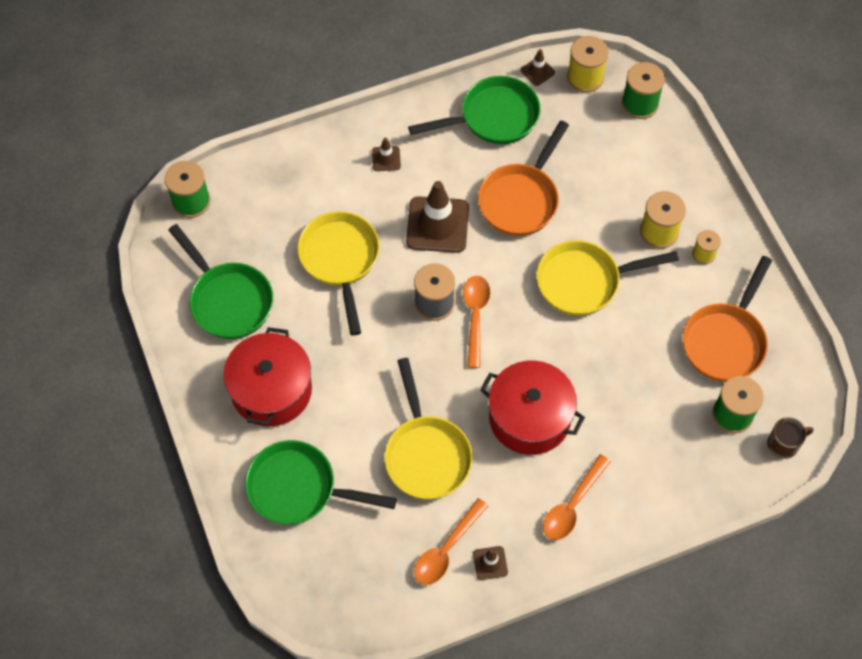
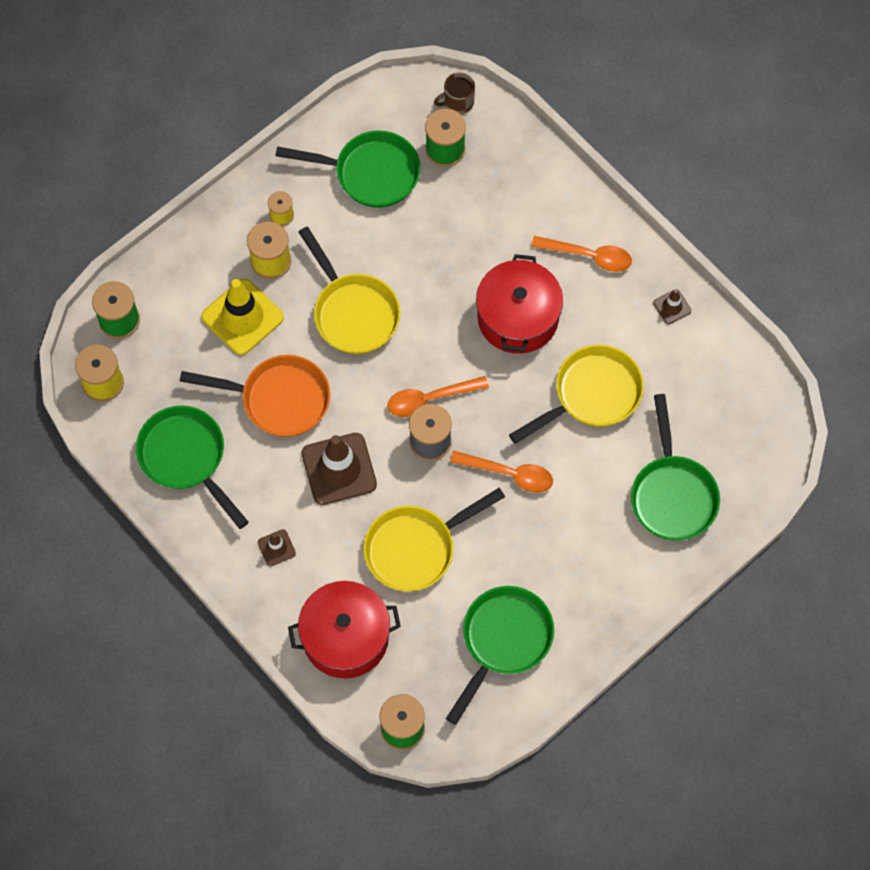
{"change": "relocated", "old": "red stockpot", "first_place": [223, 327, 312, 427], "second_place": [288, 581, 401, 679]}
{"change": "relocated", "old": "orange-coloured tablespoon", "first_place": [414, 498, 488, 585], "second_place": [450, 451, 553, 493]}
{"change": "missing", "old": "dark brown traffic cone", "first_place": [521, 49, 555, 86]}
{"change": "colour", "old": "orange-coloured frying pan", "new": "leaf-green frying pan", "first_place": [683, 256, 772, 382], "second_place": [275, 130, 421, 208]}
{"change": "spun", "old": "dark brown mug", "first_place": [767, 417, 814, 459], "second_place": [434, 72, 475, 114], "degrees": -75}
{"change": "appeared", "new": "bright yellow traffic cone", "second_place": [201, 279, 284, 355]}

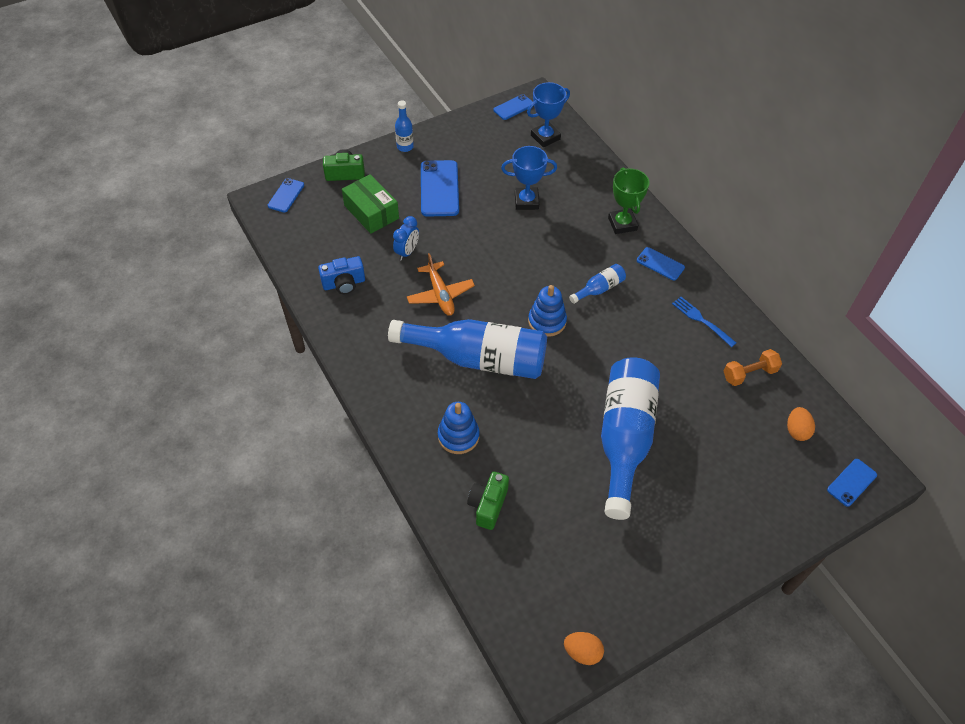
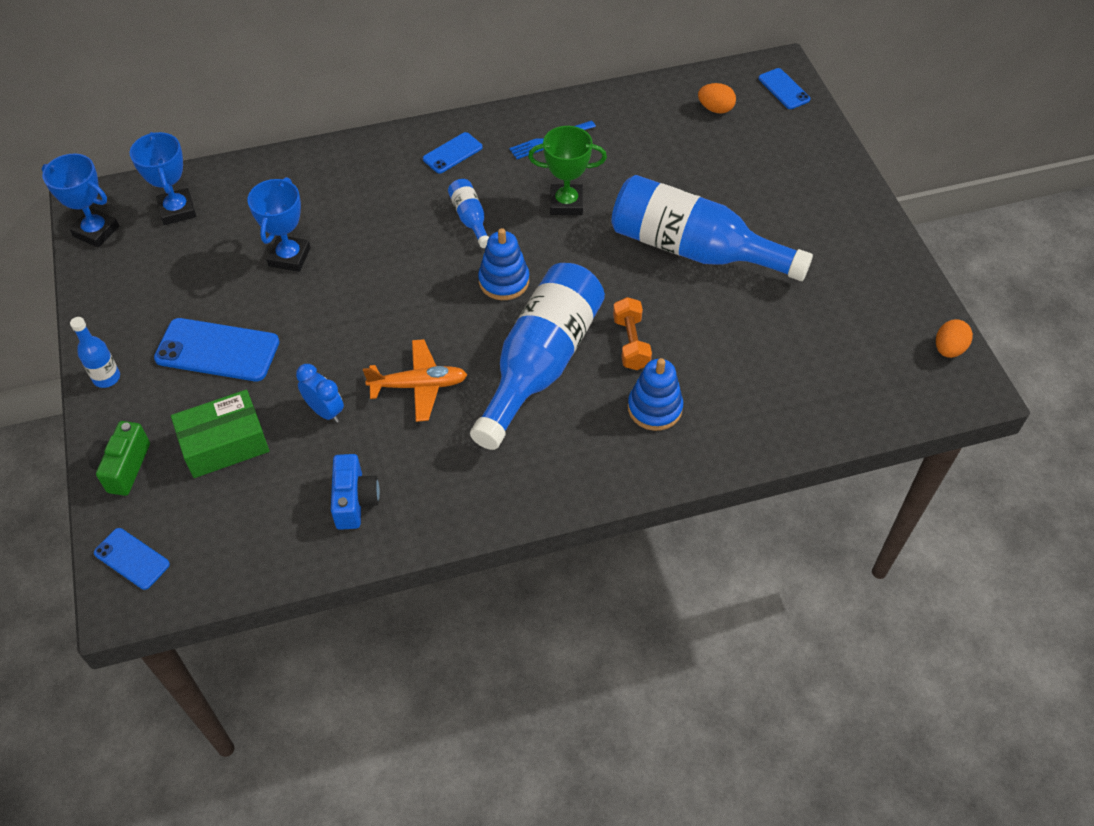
{"change": "missing", "old": "leaf-green photo camera", "first_place": [467, 472, 509, 530]}
{"change": "exchanged", "old": "cobalt smartphone", "new": "cobalt award cup", "first_place": [493, 94, 533, 120], "second_place": [42, 153, 119, 248]}
{"change": "relocated", "old": "leaf-green award cup", "first_place": [608, 167, 649, 234], "second_place": [528, 126, 607, 215]}
{"change": "relocated", "old": "orange-coloured dumbbell", "first_place": [724, 349, 782, 386], "second_place": [613, 297, 652, 370]}

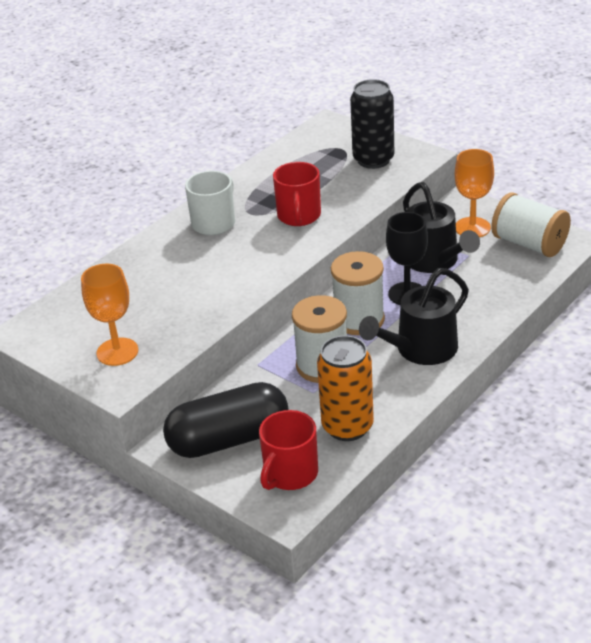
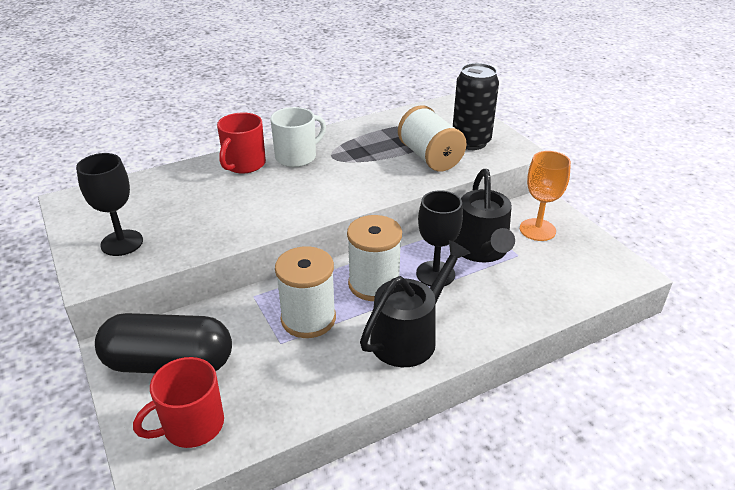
{"change": "colour", "old": "orange-coloured wine glass", "new": "black wine glass", "first_place": [81, 264, 138, 366], "second_place": [76, 153, 143, 256]}
{"change": "relocated", "old": "red mug", "first_place": [273, 162, 321, 226], "second_place": [217, 112, 266, 174]}
{"change": "missing", "old": "orange-coloured soda can", "first_place": [317, 335, 374, 441]}
{"change": "spun", "old": "black sprinkling can", "first_place": [359, 268, 469, 365], "second_place": [360, 240, 470, 367], "degrees": 150}
{"change": "relocated", "old": "snow-white bobbin", "first_place": [491, 192, 571, 257], "second_place": [398, 105, 467, 171]}

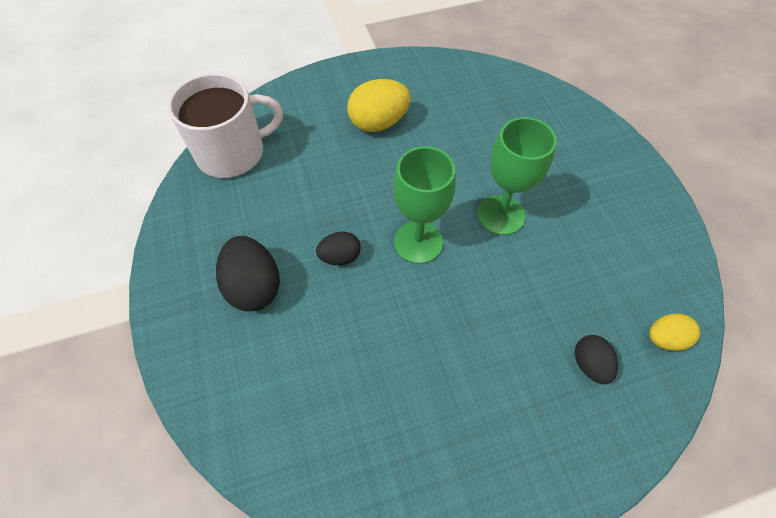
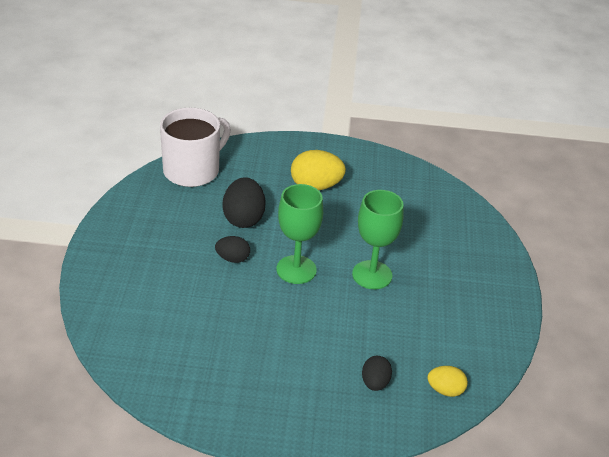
{"change": "spun", "old": "snow-white mug", "first_place": [168, 73, 283, 178], "second_place": [160, 108, 231, 187], "degrees": -45}
{"change": "relocated", "old": "black toy egg", "first_place": [216, 236, 280, 311], "second_place": [223, 177, 266, 228]}

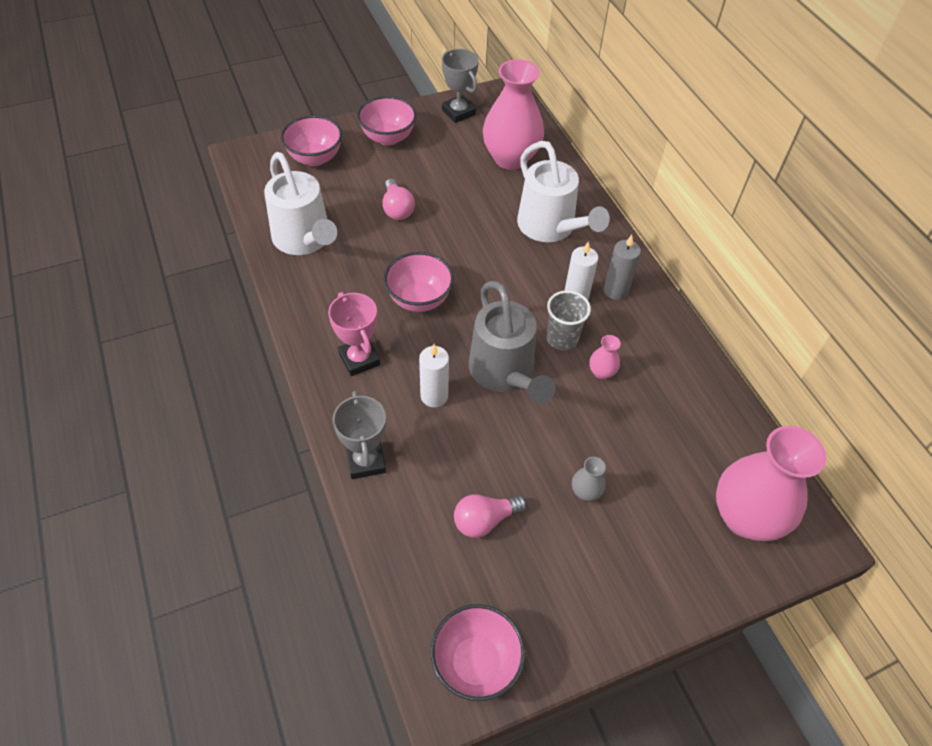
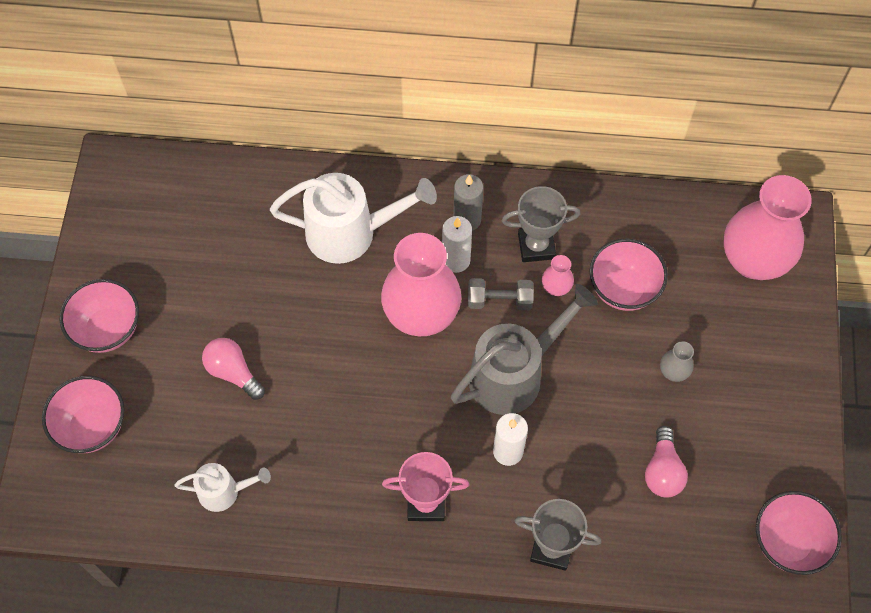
{"change": "size", "old": "snow-white sprinkling can", "first_place": [264, 152, 337, 255], "second_place": [174, 463, 271, 512], "factor": 0.54}
{"change": "spun", "old": "pink light bulb", "first_place": [382, 179, 415, 220], "second_place": [202, 338, 265, 400], "degrees": -150}
{"change": "relocated", "old": "pink deep dish", "first_place": [384, 252, 454, 312], "second_place": [589, 239, 668, 311]}
{"change": "relocated", "old": "gray award cup", "first_place": [442, 49, 479, 123], "second_place": [502, 186, 580, 262]}
{"change": "spun", "old": "gray sprinkling can", "first_place": [469, 281, 555, 404], "second_place": [451, 284, 598, 415], "degrees": -45}
{"change": "relocated", "old": "pink flower vase", "first_place": [483, 59, 544, 170], "second_place": [381, 233, 461, 336]}
{"change": "exchanged", "old": "gray cup", "new": "gray dumbbell", "first_place": [547, 290, 591, 351], "second_place": [468, 278, 534, 310]}

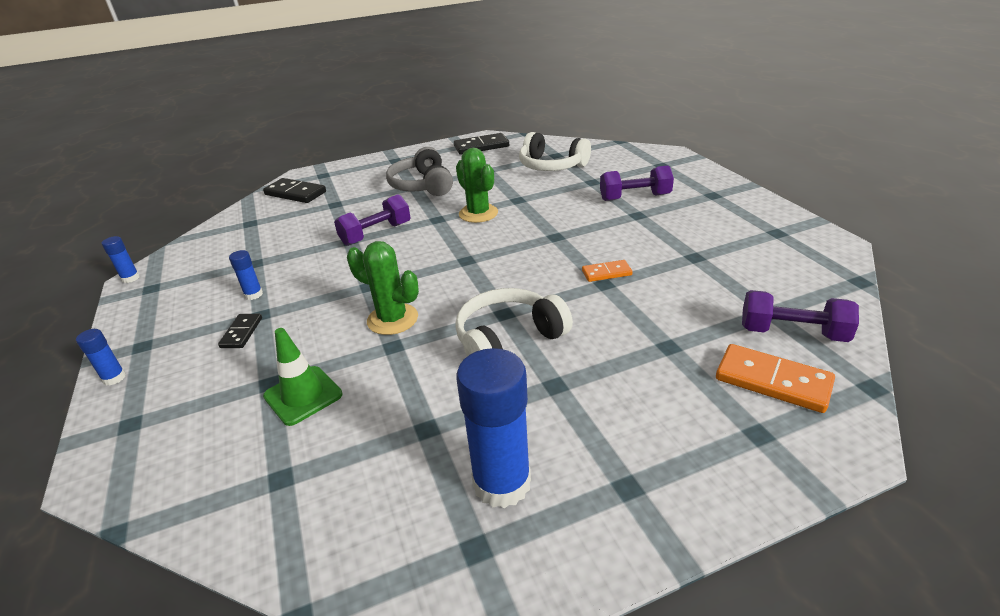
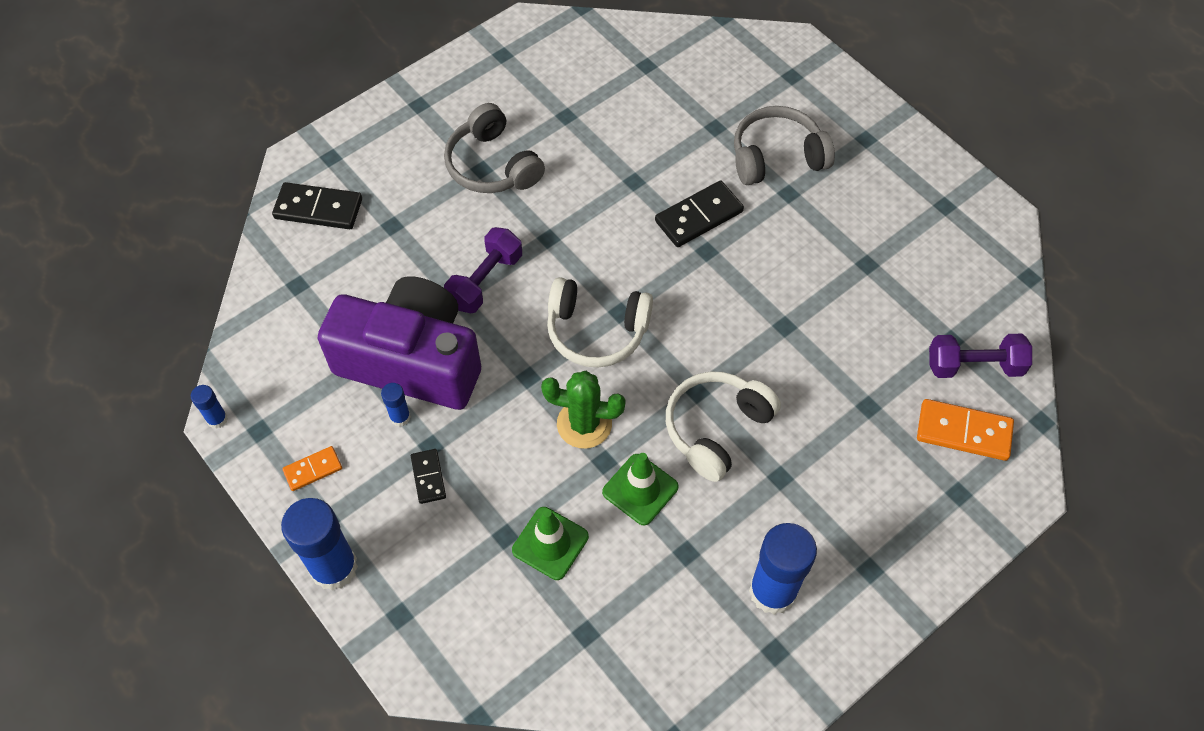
{"change": "size", "old": "cobalt glue stick", "first_place": [76, 329, 126, 385], "second_place": [281, 498, 358, 591], "factor": 2.14}
{"change": "relocated", "old": "black domino tile", "first_place": [454, 133, 509, 155], "second_place": [655, 181, 744, 247]}
{"change": "missing", "old": "leaf-green saguaro cactus", "first_place": [456, 148, 498, 223]}
{"change": "relocated", "old": "snow-white headphones", "first_place": [519, 132, 591, 171], "second_place": [547, 277, 653, 368]}
{"change": "relocated", "old": "orange-coloured domino tile", "first_place": [582, 260, 633, 282], "second_place": [282, 446, 342, 491]}
{"change": "exchanged", "old": "royal purple dumbbell", "new": "gray headphones", "first_place": [600, 165, 674, 201], "second_place": [734, 106, 835, 185]}
{"change": "appeared", "new": "royal purple photo camera", "second_place": [318, 276, 481, 410]}
{"change": "appeared", "new": "leaf-green traffic cone", "second_place": [602, 453, 679, 526]}

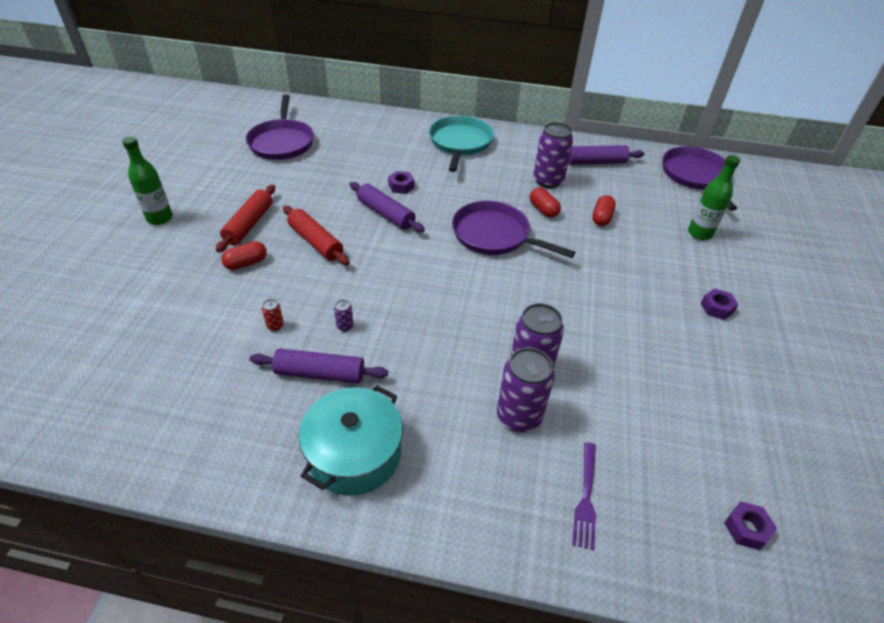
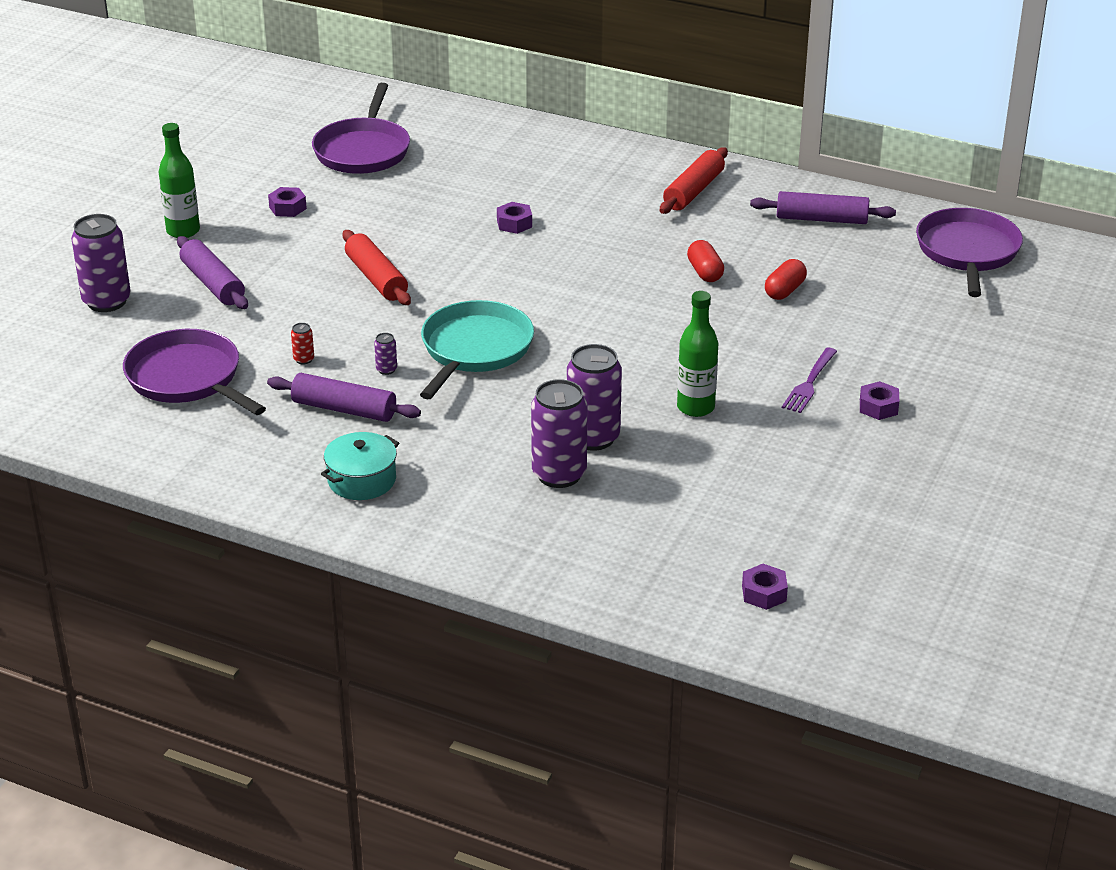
{"change": "relocated", "old": "red dough roller", "first_place": [216, 185, 275, 253], "second_place": [660, 147, 728, 214]}
{"change": "missing", "old": "red pill", "first_place": [221, 241, 267, 270]}
{"change": "size", "old": "turquoise stockpot", "first_place": [299, 385, 403, 496], "second_place": [321, 432, 399, 500], "factor": 0.66}
{"change": "relocated", "old": "royal purple dough roller", "first_place": [350, 182, 425, 232], "second_place": [177, 236, 248, 309]}
{"change": "relocated", "old": "turquoise frying pan", "first_place": [429, 116, 494, 172], "second_place": [420, 300, 534, 399]}
{"change": "relocated", "old": "royal purple frying pan", "first_place": [452, 201, 575, 258], "second_place": [123, 329, 266, 415]}
{"change": "relocated", "old": "royal purple soda can", "first_place": [534, 122, 573, 188], "second_place": [71, 214, 131, 312]}
{"change": "relocated", "old": "royal purple fork", "first_place": [572, 442, 596, 550], "second_place": [782, 348, 837, 413]}
{"change": "relocated", "old": "leaf-green drink bottle", "first_place": [688, 155, 740, 240], "second_place": [677, 291, 718, 417]}
{"change": "appeared", "new": "royal purple hex nut", "second_place": [268, 187, 307, 217]}

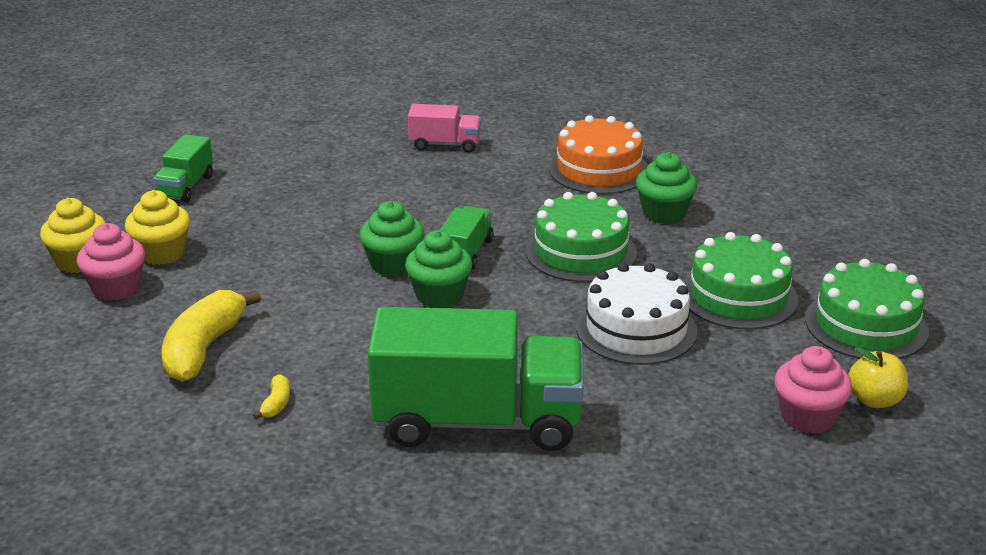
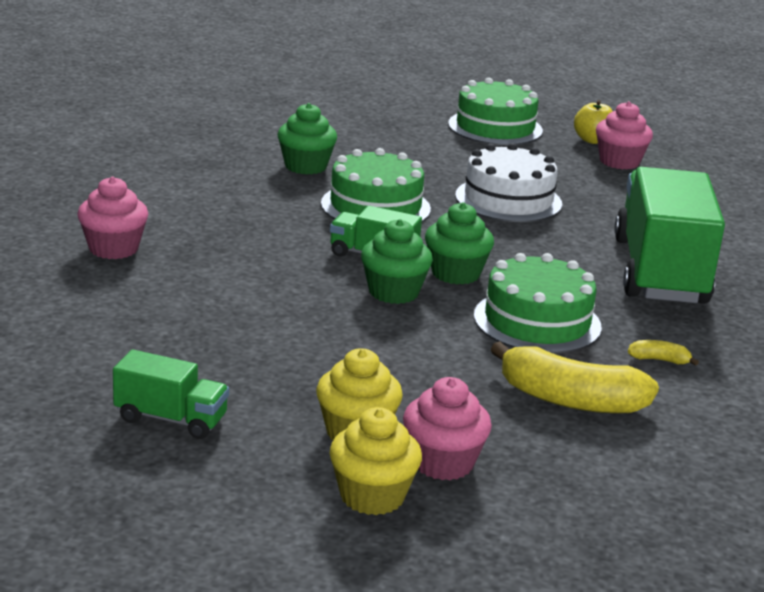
{"change": "exchanged", "old": "pink truck", "new": "pink fairy cake", "first_place": [408, 104, 481, 153], "second_place": [77, 177, 148, 259]}
{"change": "missing", "old": "orange-coloured gateau", "first_place": [549, 115, 648, 194]}
{"change": "relocated", "old": "leaf-green gateau", "first_place": [683, 232, 799, 330], "second_place": [474, 253, 602, 354]}

